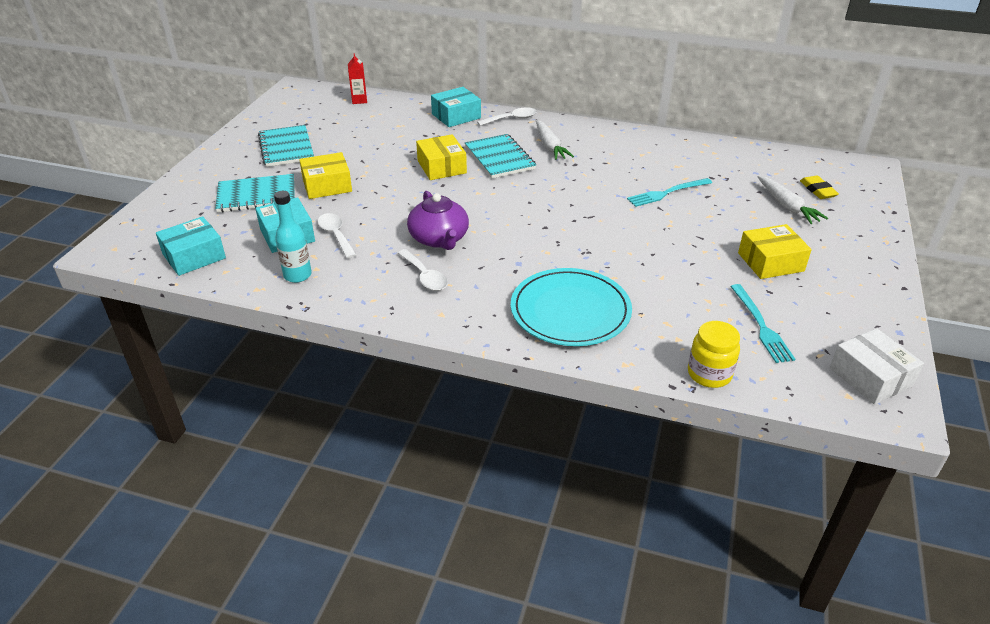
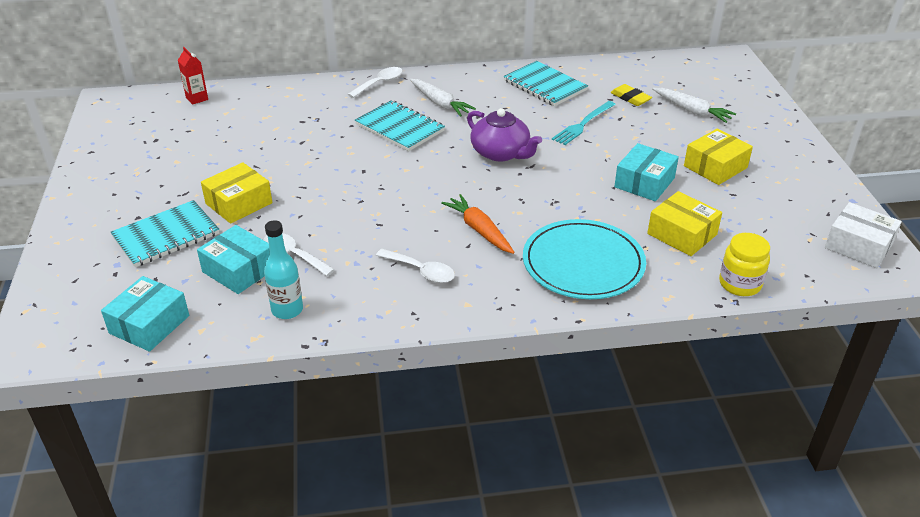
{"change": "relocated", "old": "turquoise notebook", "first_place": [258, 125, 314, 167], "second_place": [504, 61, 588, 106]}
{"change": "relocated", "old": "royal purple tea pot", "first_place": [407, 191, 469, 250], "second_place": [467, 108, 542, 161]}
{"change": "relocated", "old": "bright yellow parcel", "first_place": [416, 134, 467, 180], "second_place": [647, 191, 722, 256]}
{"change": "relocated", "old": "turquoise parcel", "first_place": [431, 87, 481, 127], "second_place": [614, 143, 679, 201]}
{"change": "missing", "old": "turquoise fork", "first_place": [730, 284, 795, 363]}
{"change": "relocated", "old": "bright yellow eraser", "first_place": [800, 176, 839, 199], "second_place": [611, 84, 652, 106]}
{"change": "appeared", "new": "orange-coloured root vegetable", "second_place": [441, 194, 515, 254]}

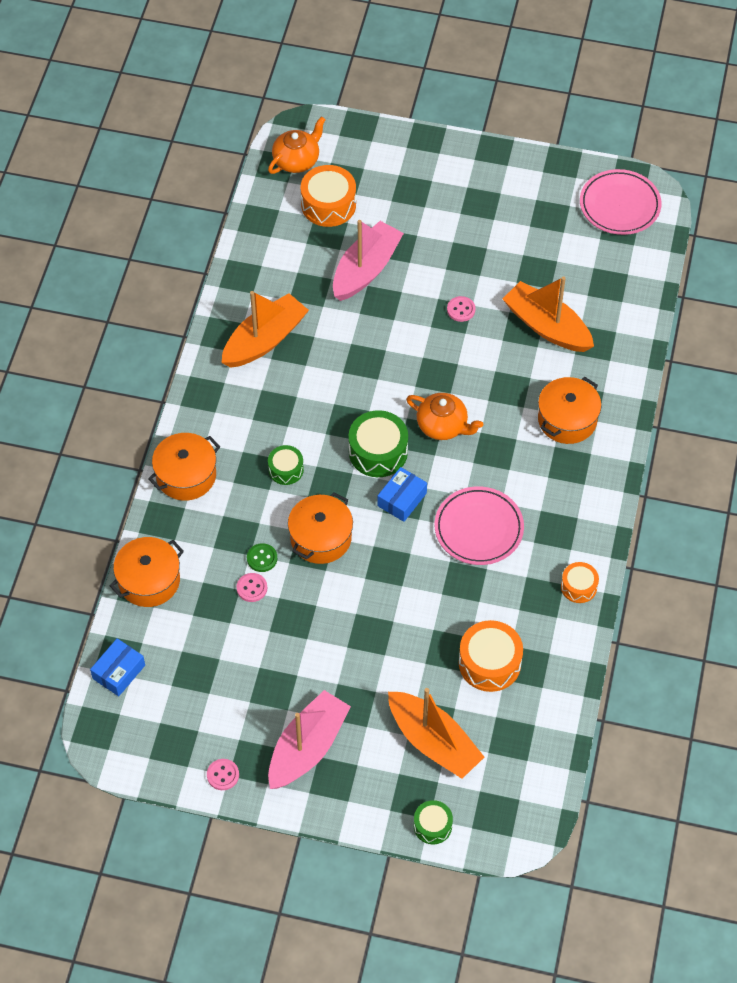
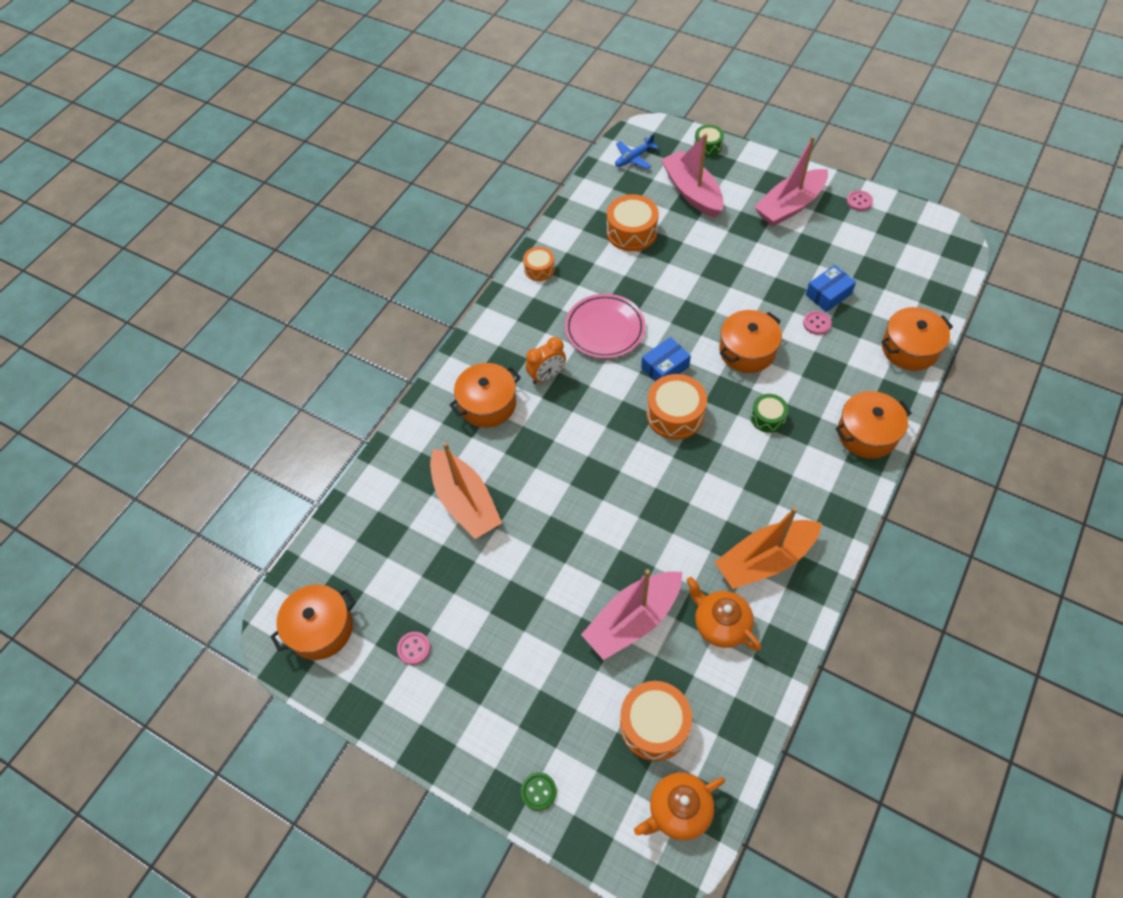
{"change": "relocated", "old": "cobalt parcel", "first_place": [90, 638, 145, 696], "second_place": [806, 265, 856, 312]}
{"change": "relocated", "old": "leaf-green shirt button", "first_place": [247, 543, 277, 572], "second_place": [521, 772, 556, 811]}
{"change": "colour", "old": "leaf-green toy drum", "new": "orange-coloured toy drum", "first_place": [349, 410, 408, 477], "second_place": [647, 374, 707, 440]}
{"change": "colour", "old": "orange-coloured boat", "new": "pink boat", "first_place": [388, 688, 484, 779], "second_place": [661, 133, 724, 218]}
{"change": "relocated", "old": "orange-coloured tea pot", "first_place": [406, 393, 483, 440], "second_place": [686, 577, 761, 651]}
{"change": "relocated", "old": "pink shirt button", "first_place": [447, 296, 476, 322], "second_place": [397, 632, 430, 665]}
{"change": "exchanged", "old": "pink dinner plate", "new": "orange-coloured stockpot", "first_place": [580, 169, 662, 235], "second_place": [270, 584, 356, 660]}
{"change": "appeared", "new": "orange-coloured alarm clock", "second_place": [526, 337, 566, 384]}
{"change": "appeared", "new": "cobalt aeroplane", "second_place": [615, 134, 659, 169]}

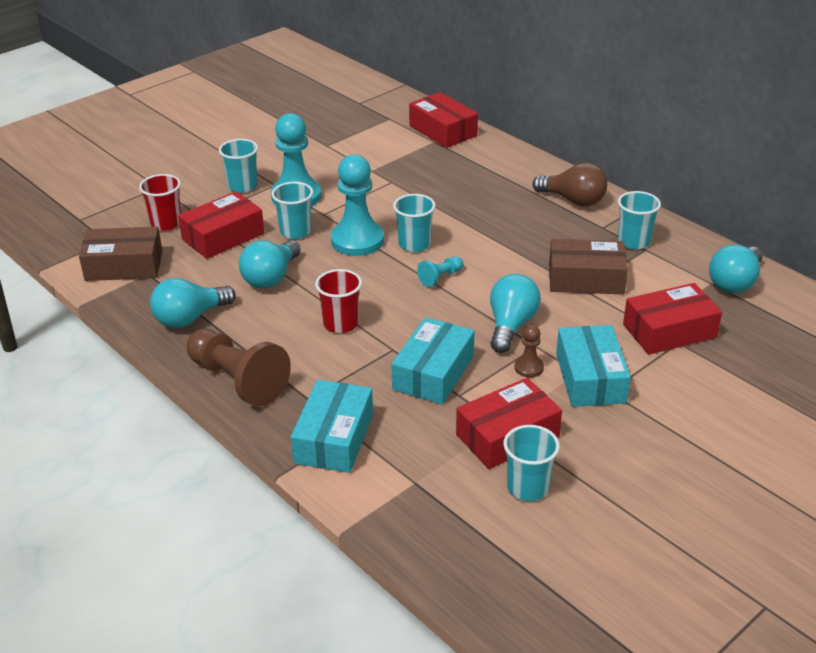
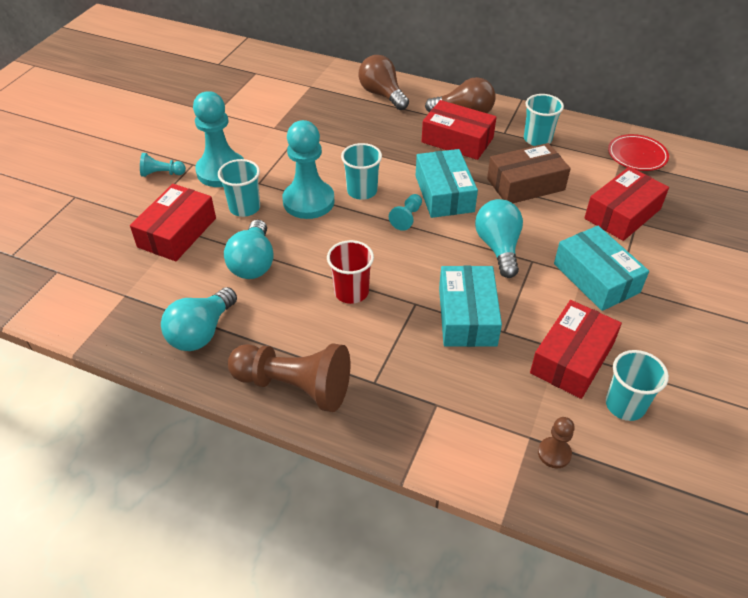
{"change": "missing", "old": "dark brown parcel", "first_place": [79, 226, 162, 281]}
{"change": "missing", "old": "red cup", "first_place": [139, 174, 181, 231]}
{"change": "exchanged", "old": "turquoise cup", "new": "turquoise game pawn", "first_place": [219, 139, 258, 193], "second_place": [140, 153, 186, 177]}
{"change": "relocated", "old": "turquoise parcel", "first_place": [291, 380, 373, 473], "second_place": [416, 149, 478, 218]}
{"change": "relocated", "old": "red parcel", "first_place": [409, 92, 478, 148], "second_place": [422, 100, 496, 160]}
{"change": "relocated", "old": "dark brown game pawn", "first_place": [514, 325, 544, 378], "second_place": [538, 417, 575, 468]}
{"change": "exchanged", "old": "turquoise light bulb", "new": "red dinner plate", "first_place": [709, 245, 763, 293], "second_place": [608, 134, 669, 171]}
{"change": "appeared", "new": "dark brown light bulb", "second_place": [359, 55, 409, 110]}

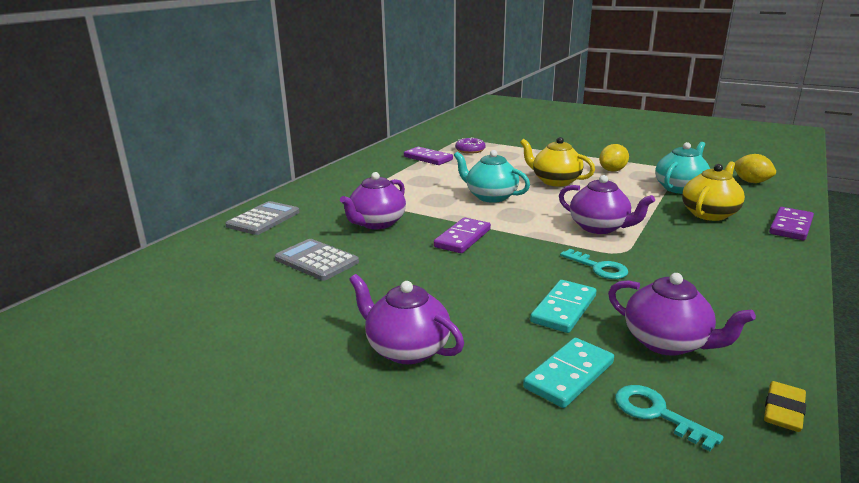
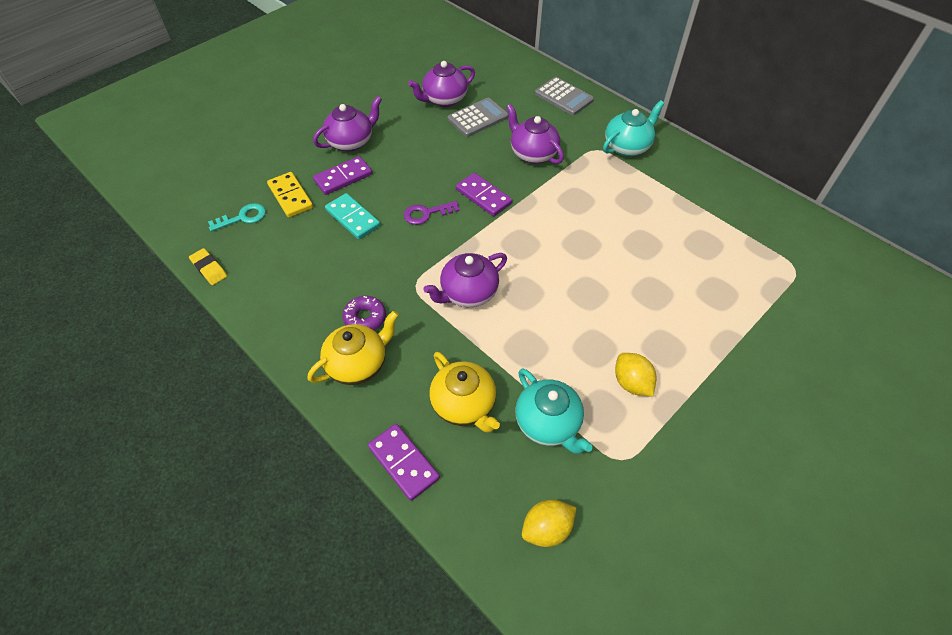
{"change": "relocated", "old": "royal purple domino tile", "first_place": [404, 147, 453, 165], "second_place": [313, 156, 372, 195]}
{"change": "relocated", "old": "turquoise tea pot", "first_place": [454, 150, 530, 203], "second_place": [603, 100, 665, 157]}
{"change": "relocated", "old": "royal purple donut", "first_place": [455, 137, 486, 154], "second_place": [342, 296, 386, 330]}
{"change": "relocated", "old": "bright yellow tea pot", "first_place": [520, 137, 595, 187], "second_place": [308, 311, 399, 385]}
{"change": "colour", "old": "turquoise domino tile", "new": "bright yellow domino tile", "first_place": [523, 338, 614, 408], "second_place": [267, 172, 313, 218]}
{"change": "missing", "old": "turquoise door key", "first_place": [560, 249, 628, 279]}
{"change": "relocated", "old": "royal purple tea pot", "first_place": [608, 273, 756, 356], "second_place": [408, 61, 475, 107]}
{"change": "appeared", "new": "royal purple door key", "second_place": [404, 201, 460, 225]}

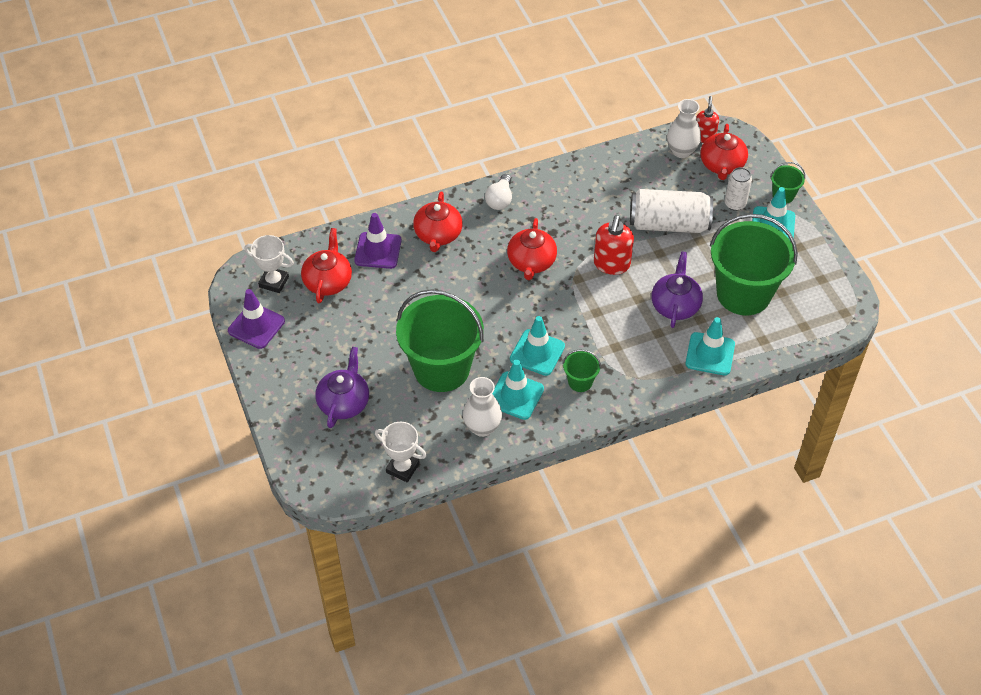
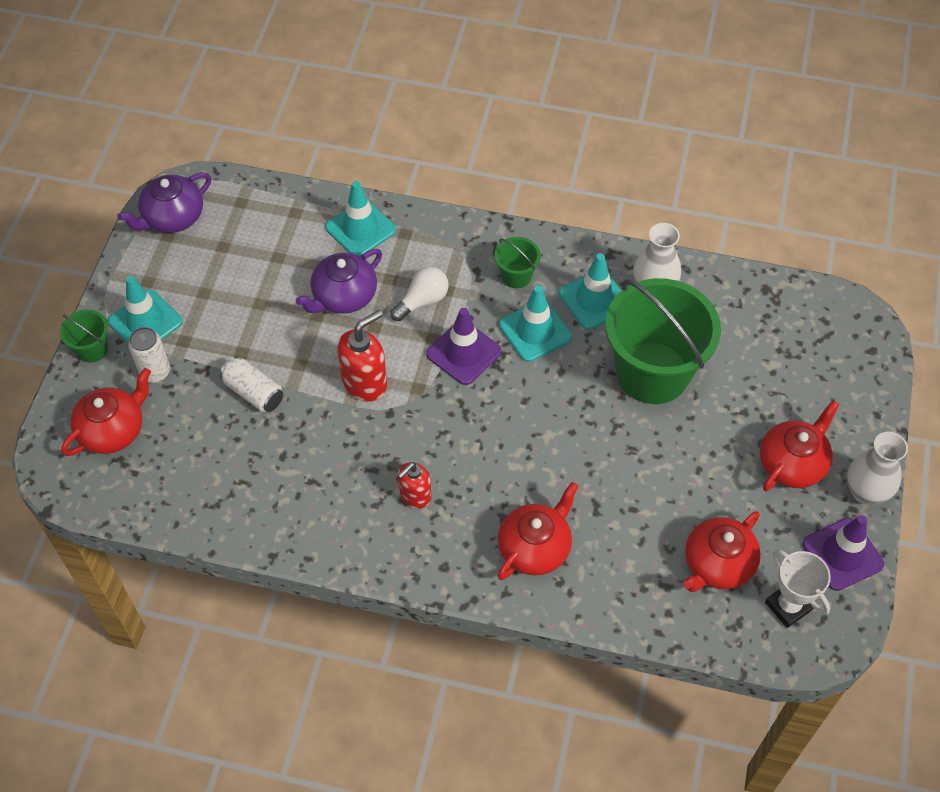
{"change": "relocated", "old": "royal purple tea pot", "first_place": [315, 347, 369, 428], "second_place": [117, 172, 211, 233]}
{"change": "relocated", "old": "royal purple traffic cone", "first_place": [354, 213, 401, 269], "second_place": [426, 308, 502, 385]}
{"change": "missing", "old": "snow-white award cup", "first_place": [375, 422, 427, 482]}
{"change": "relocated", "old": "snow-white light bulb", "first_place": [485, 174, 512, 210], "second_place": [390, 266, 449, 321]}
{"change": "relocated", "old": "red tea pot", "first_place": [507, 218, 557, 280], "second_place": [760, 400, 840, 491]}
{"change": "size", "old": "snow-white soda can", "first_place": [630, 189, 713, 233], "second_place": [220, 357, 283, 412], "factor": 0.56}
{"change": "relocated", "old": "snow-white flower vase", "first_place": [667, 99, 701, 158], "second_place": [847, 432, 908, 505]}
{"change": "relocated", "old": "red soap pump", "first_place": [696, 96, 719, 143], "second_place": [398, 462, 431, 509]}
{"change": "missing", "old": "leaf-green pail", "first_place": [710, 214, 798, 315]}

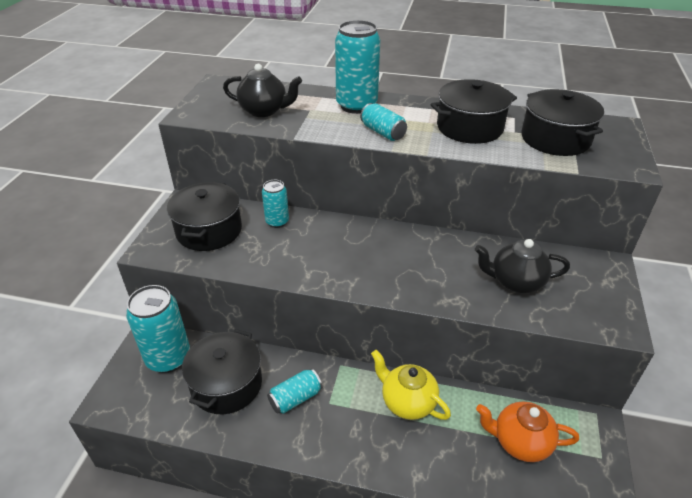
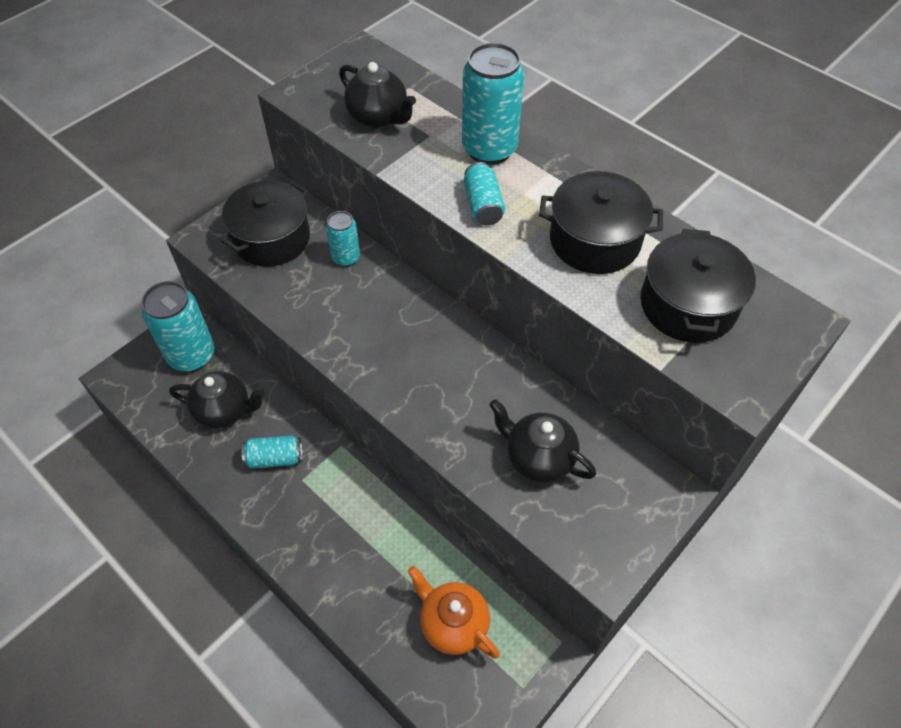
{"change": "exchanged", "old": "black stockpot", "new": "black tea pot", "first_place": [182, 329, 262, 414], "second_place": [169, 371, 265, 428]}
{"change": "missing", "old": "bright yellow tea pot", "first_place": [371, 350, 451, 420]}

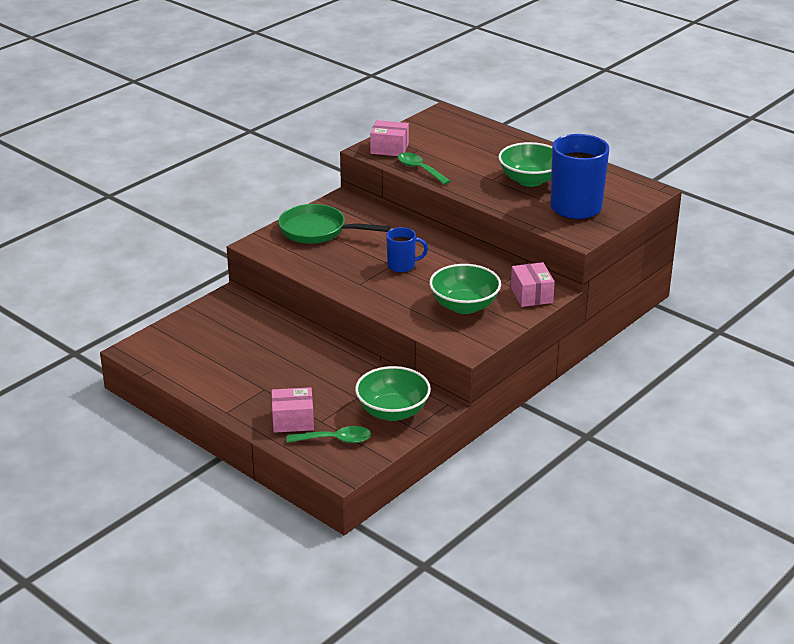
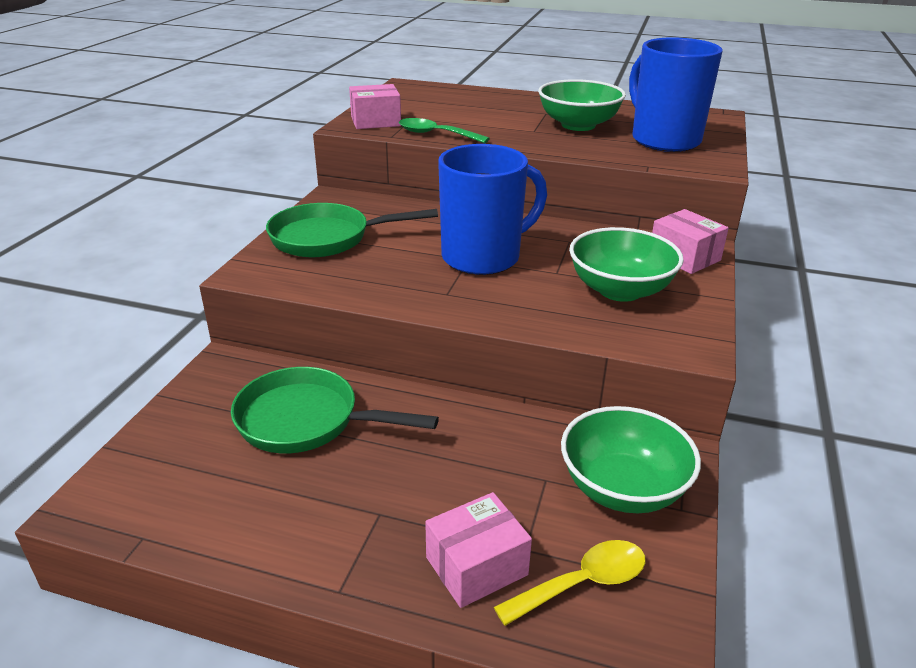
{"change": "colour", "old": "leaf-green tablespoon", "new": "bright yellow tablespoon", "first_place": [287, 426, 371, 443], "second_place": [494, 540, 646, 626]}
{"change": "size", "old": "cobalt mug", "first_place": [386, 227, 428, 272], "second_place": [438, 144, 547, 275], "factor": 1.9}
{"change": "appeared", "new": "leaf-green frying pan", "second_place": [231, 367, 439, 453]}

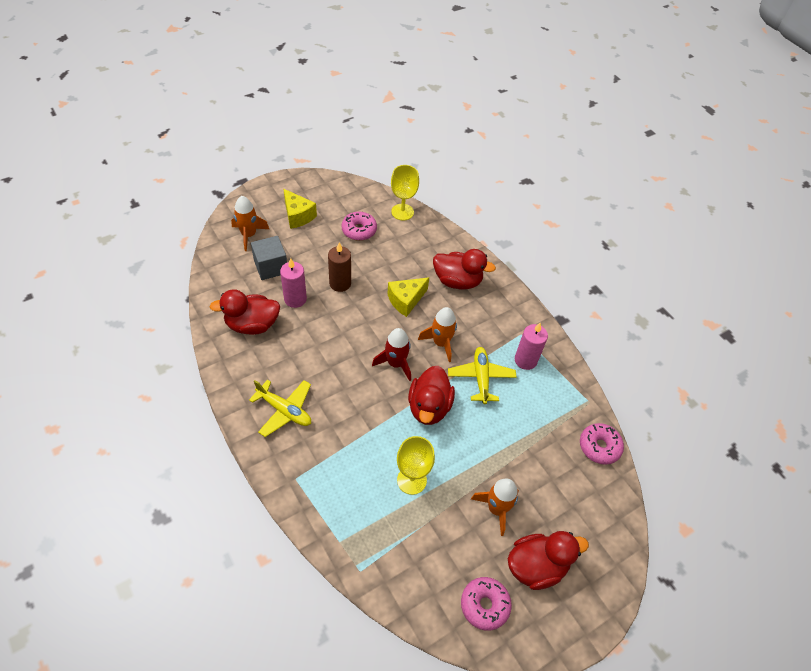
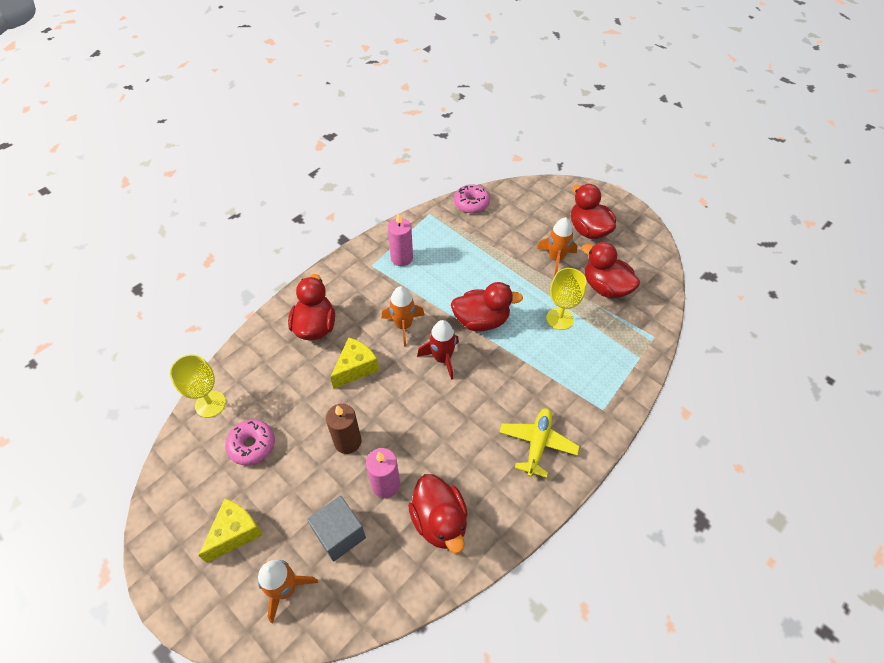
{"change": "spun", "old": "bright yellow cheese", "first_place": [387, 277, 429, 317], "second_place": [330, 338, 379, 389], "degrees": -90}
{"change": "missing", "old": "bright yellow aeroplane", "first_place": [448, 347, 516, 404]}
{"change": "missing", "old": "pink donut", "first_place": [461, 577, 512, 631]}
{"change": "appeared", "new": "red toy duck", "second_place": [582, 242, 640, 299]}

